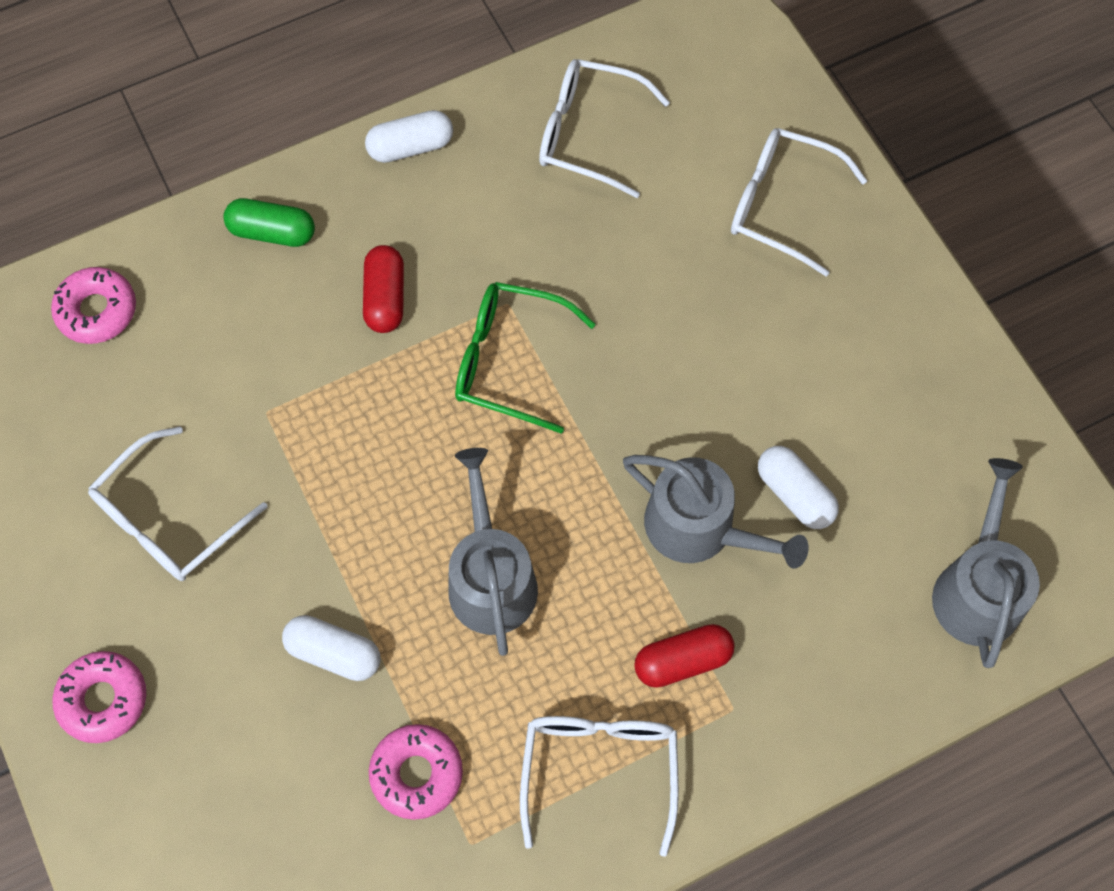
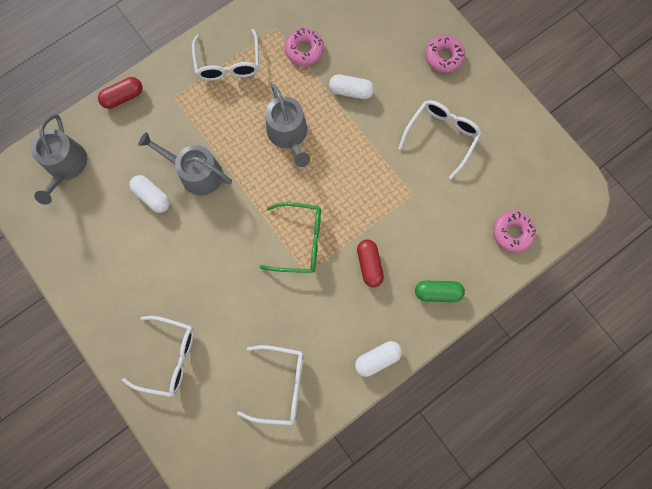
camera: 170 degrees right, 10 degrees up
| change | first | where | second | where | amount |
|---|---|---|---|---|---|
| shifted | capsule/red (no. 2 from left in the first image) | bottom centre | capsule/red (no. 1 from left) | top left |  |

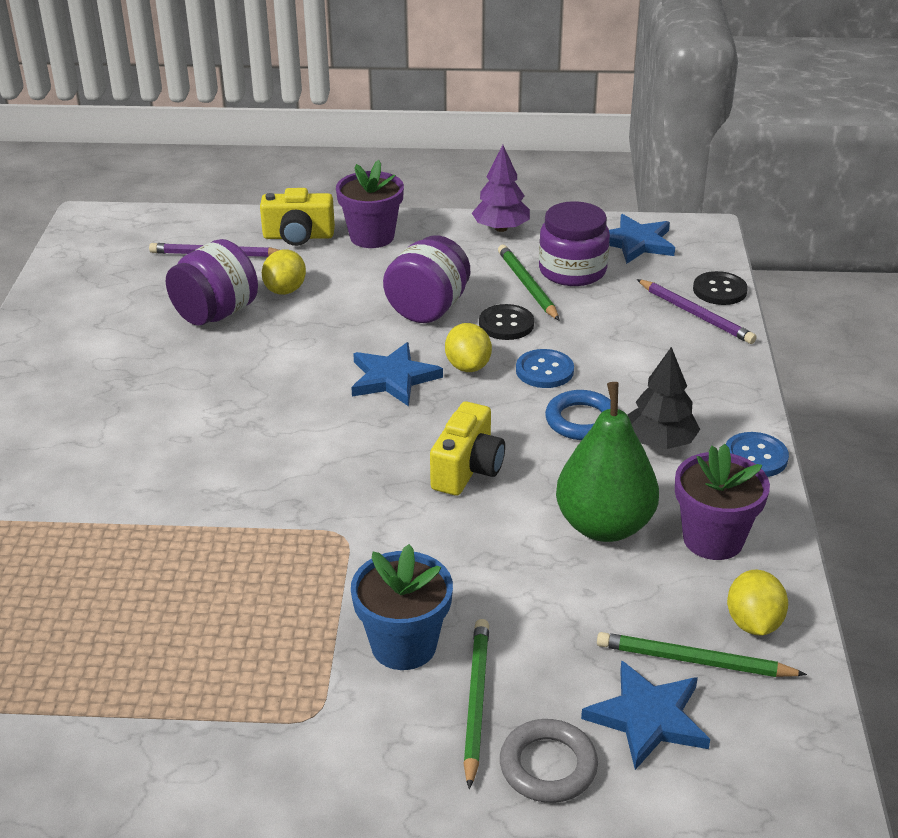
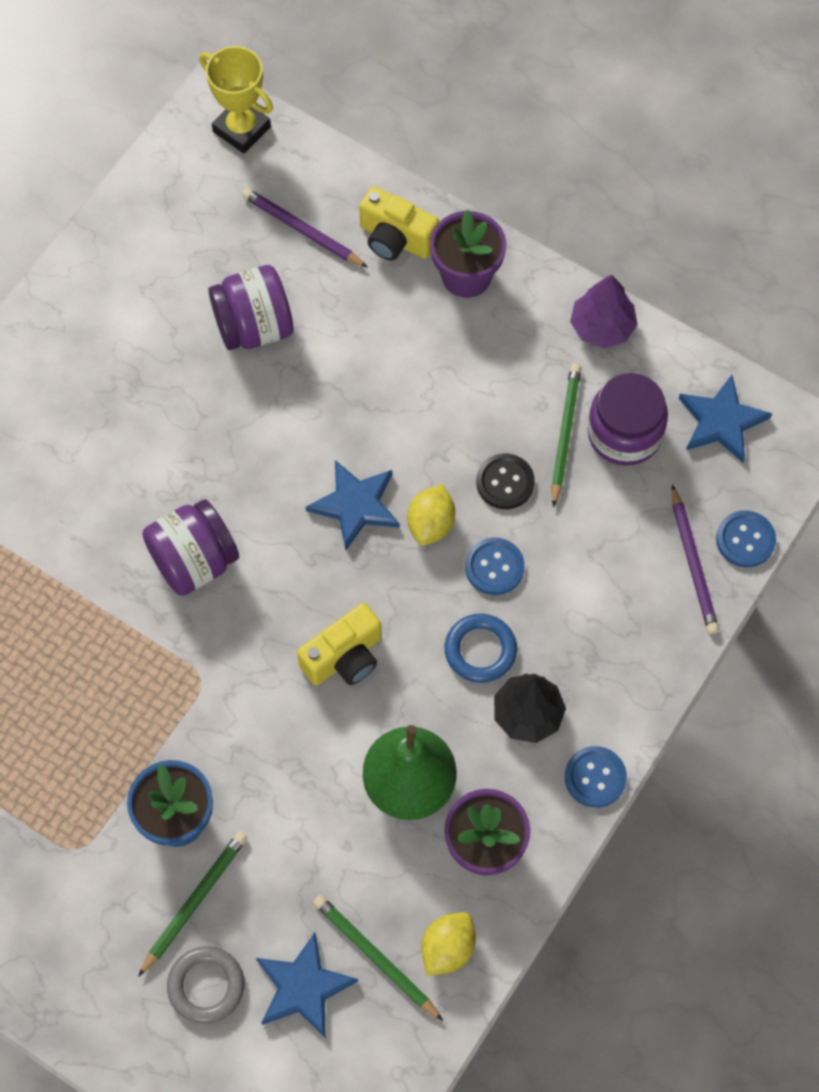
camera: 30 degrees right, 30 degrees up
| change | first | where | second | where | amount |
|---|---|---|---|---|---|
| gone | lemon/yellow (no. 1 from left) | top left |  |  |  |
| new |  |  | trophy/yellow | top left |  |
| shifted | jar/purple (no. 2 from left in the first image) | top centre | jar/purple (no. 1 from left) | middle left |  |
| repainted | button/black (no. 2 from left) | middle right | button/blue (no. 3 from left) | middle right |  |

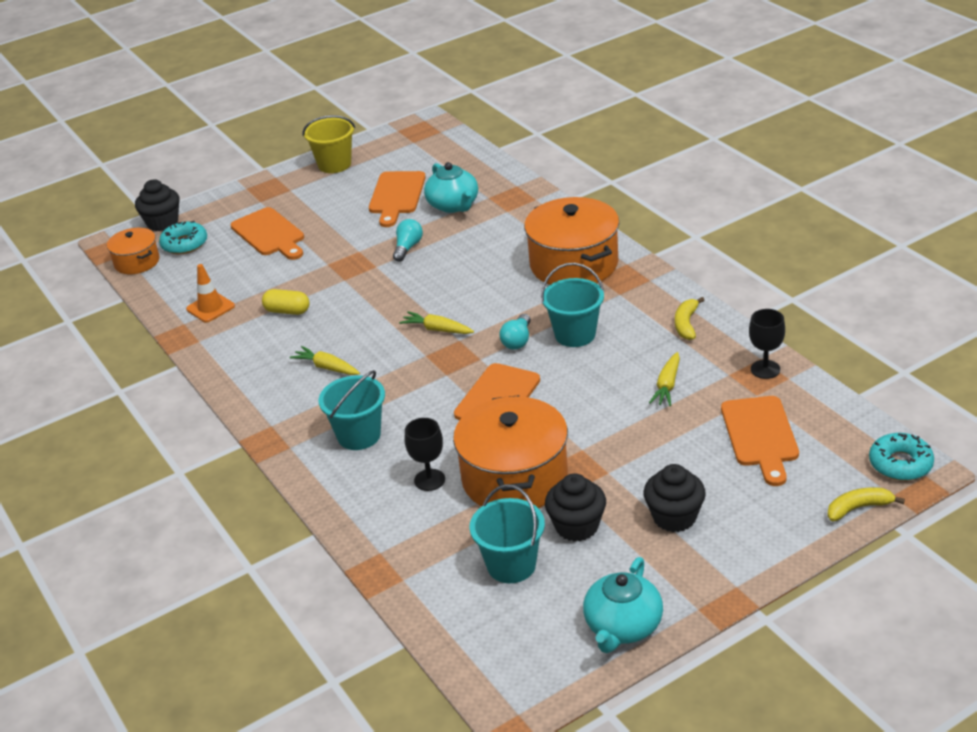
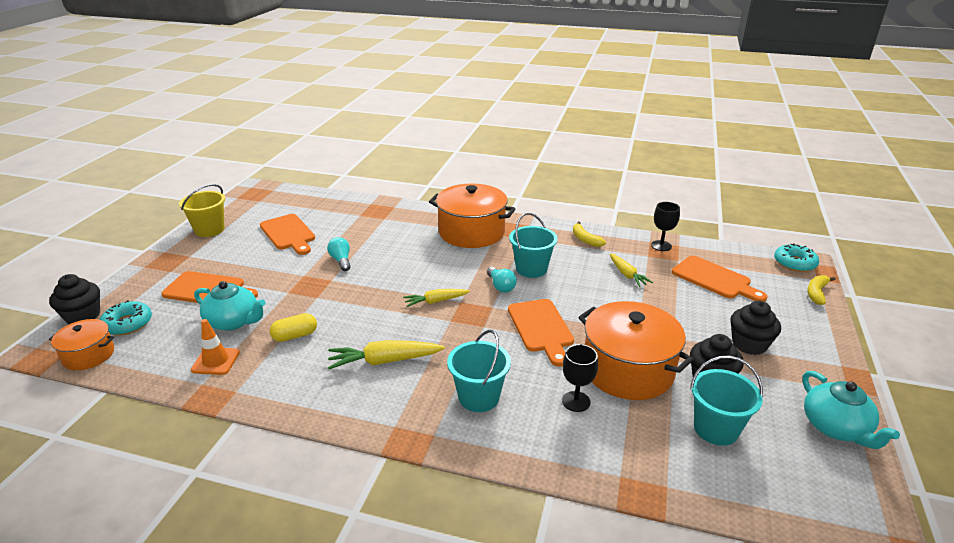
camera: 45 degrees left, 5 degrees down
| change | first | where | second | where | amount |
|---|---|---|---|---|---|
| shifted | teapot/turquoise (no. 1 from left) | top centre |  | middle left |  |
| scaled | carrot/yellow (no. 1 from left) | middle left |  | centre | x1.53 |

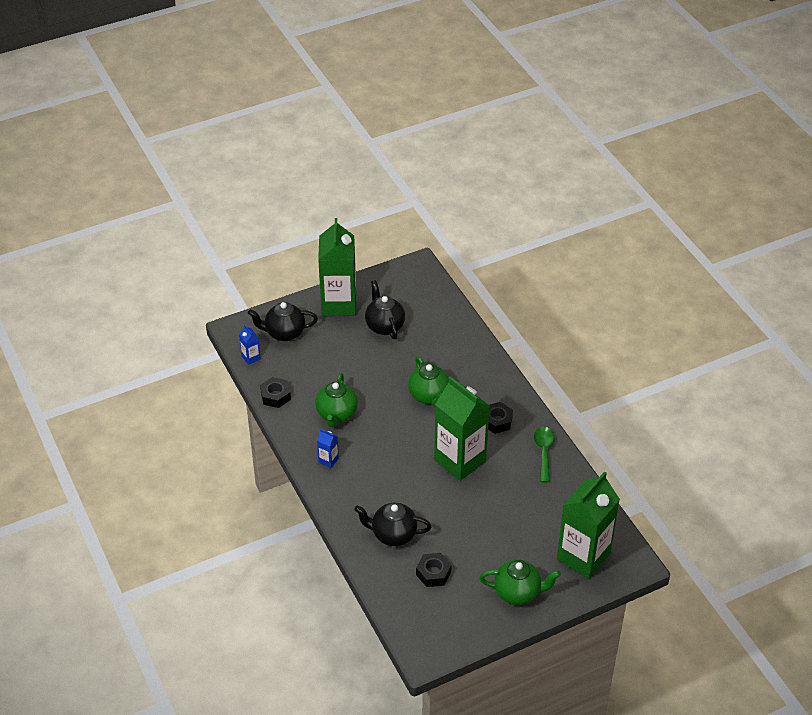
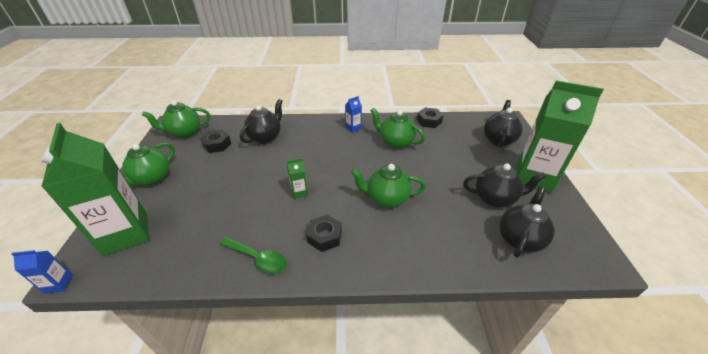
camera: 115 degrees right, 5 degrees down
| change | first | where | second | where | amount |
|---|---|---|---|---|---|
| new |  |  | teapot/green (no. 2 from left) | middle left |  |
| new |  |  | teapot/black (no. 4 from left) | middle right |  |
| shifted | carton/blue (no. 1 from left) | middle left |  | bottom left |  |
| scaled | carton/green (no. 2 from left) | centre |  | centre | x0.40 |

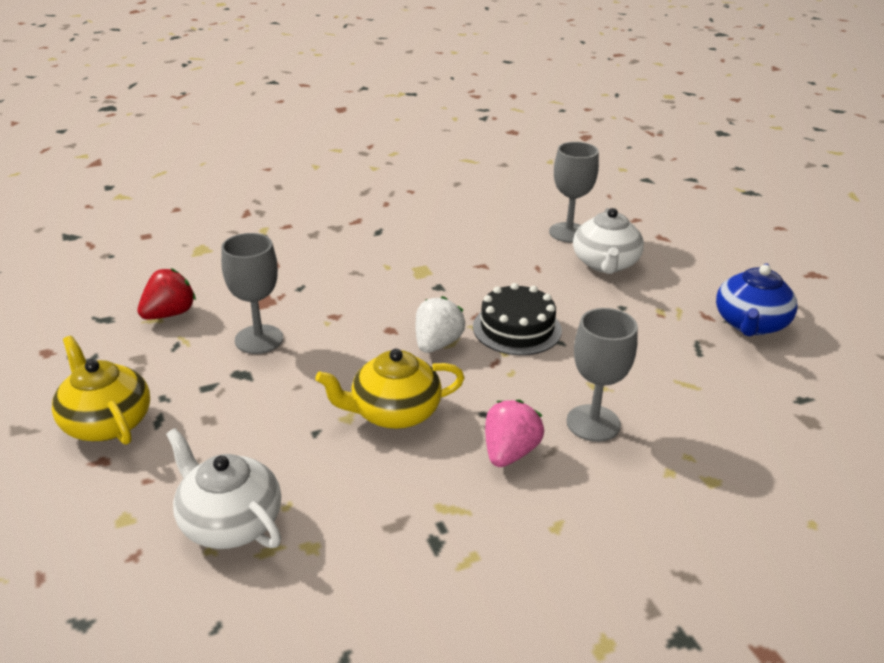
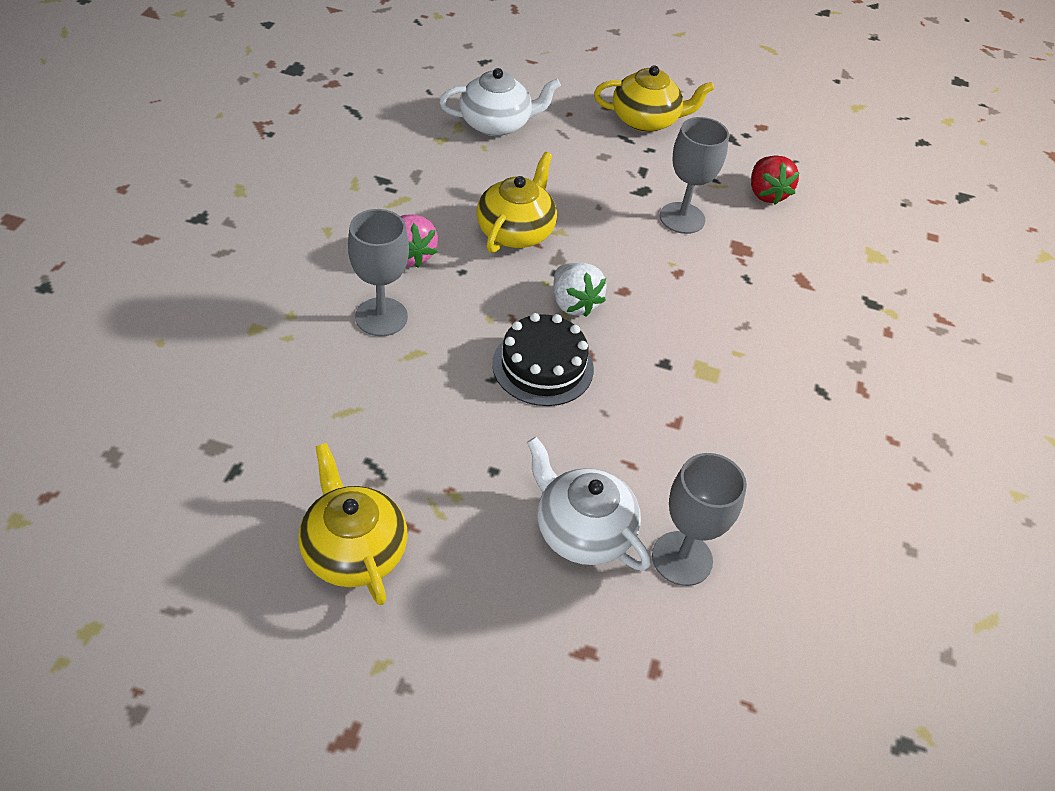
camera: 125 degrees right, 15 degrees up
| change | first | where | second | where | amount |
|---|---|---|---|---|---|
| repainted | teapot/blue | middle right | teapot/yellow (no. 1 from left) | centre |  |

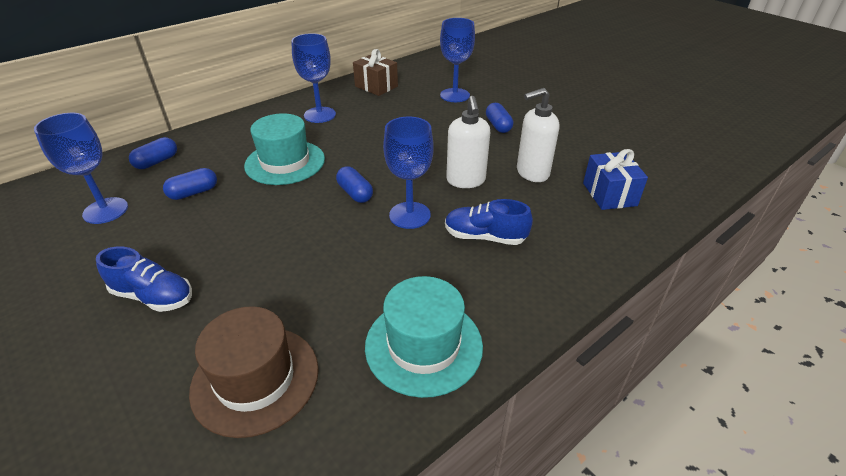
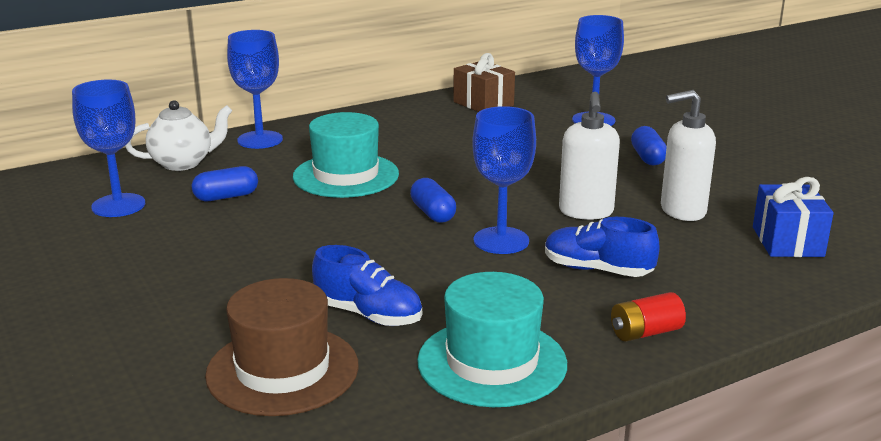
camera: 10 degrees right, 15 degrees down
| change | first | where | second | where | amount |
|---|---|---|---|---|---|
| new |  |  | battery/red | bottom right |  |
| shifted | shoe/blue (no. 1 from left) | middle left |  | centre |  |
| shifted | goblet/blue (no. 2 from left) | top centre |  | top left |  |
| swapped | capsule/blue (no. 1 from left) | top left | teapot/white | top left |  |

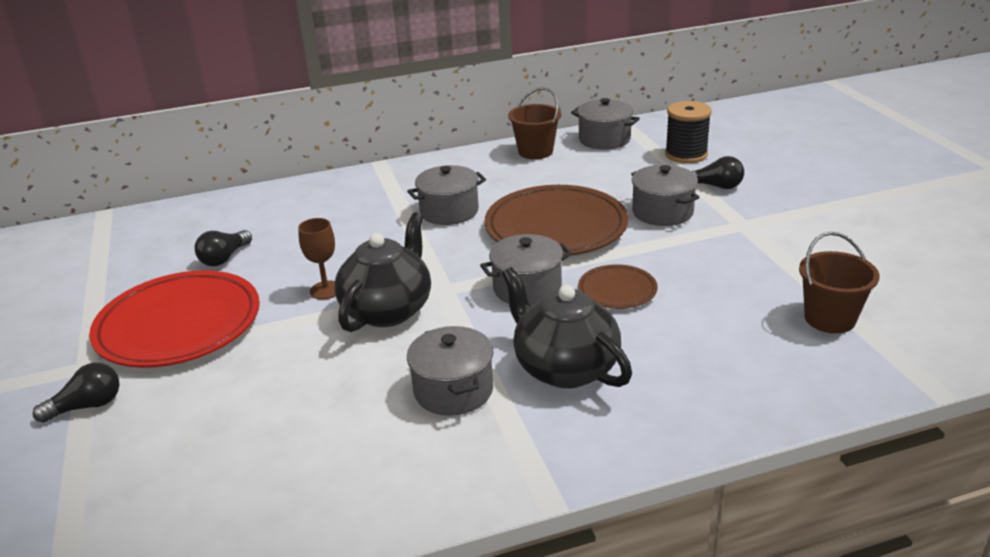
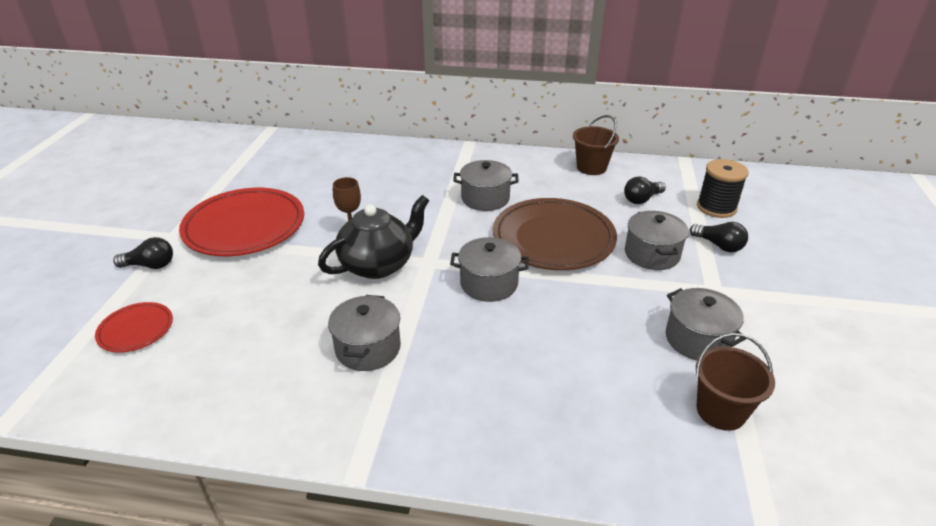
camera: 25 degrees right, 5 degrees up
| change | first | where | second | where | amount |
|---|---|---|---|---|---|
| gone | teapot/black (no. 2 from left) | centre |  |  |  |
| gone | plate/brown (no. 2 from left) | centre |  |  |  |
| new |  |  | plate/red (no. 1 from left) | middle left |  |
| shifted | light bulb/black (no. 2 from left) | middle left |  | middle right |  |
| shifted | pot/grey (no. 4 from left in the first image) | top centre | pot/grey (no. 5 from left) | middle right |  |

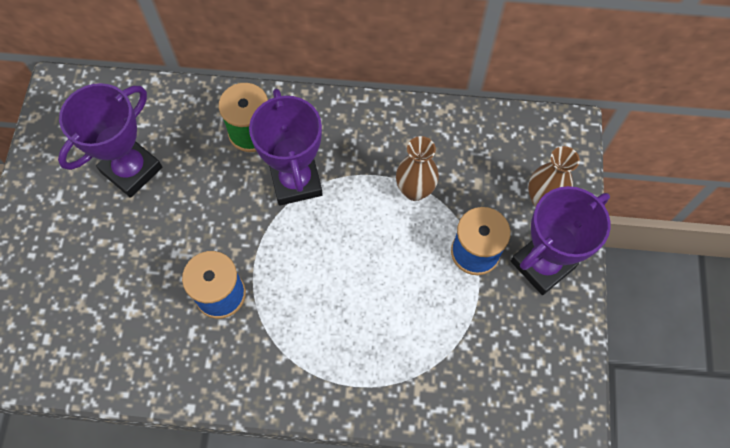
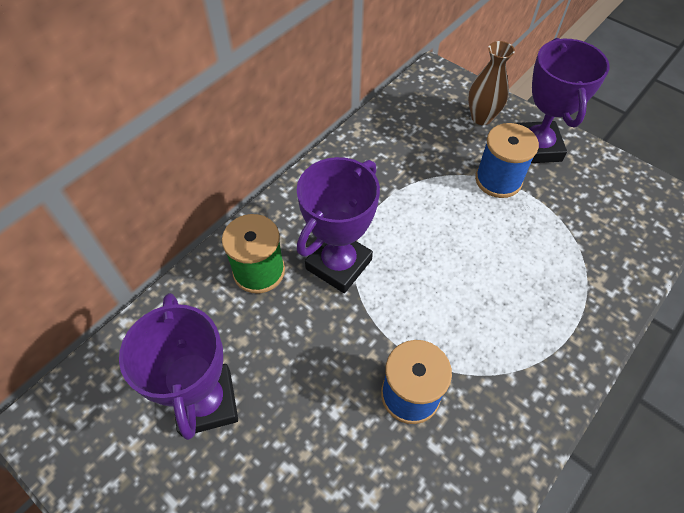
camera: 55 degrees left, 10 degrees down
| change | first | where | second | where | amount |
|---|---|---|---|---|---|
| gone | vase/brown (no. 1 from left) | centre |  |  |  |
| rotated | trophy/purple (no. 2 from left) | top centre |  | centre | 75 degrees counterclockwise |

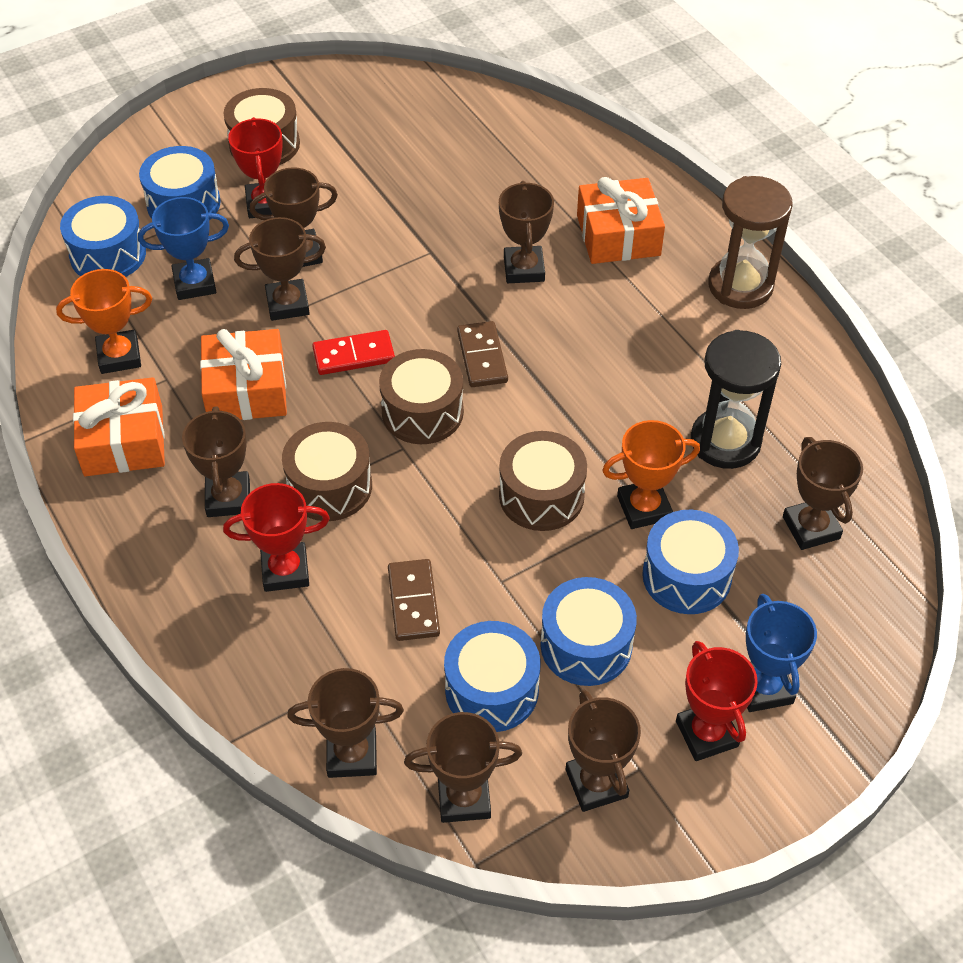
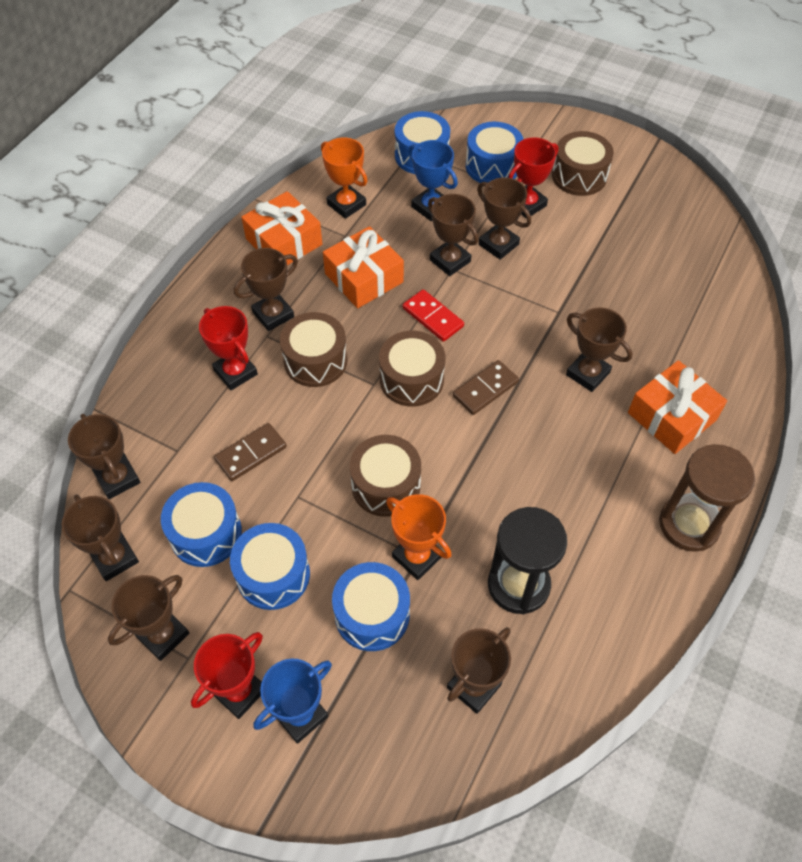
camera: 60 degrees right, 5 degrees up
| change | first | where | second | where | amount |
|---|---|---|---|---|---|
| rotated | trophy/brown (no. 6 from left in the first image) | top centre | trophy/brown (no. 8 from left) | middle right | 75 degrees clockwise |

